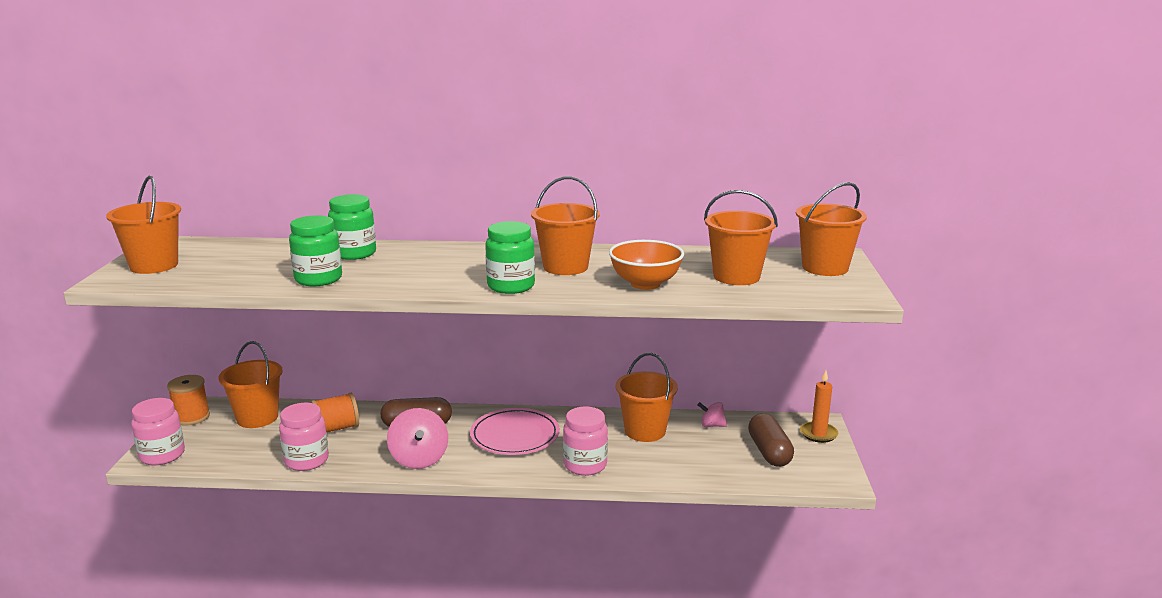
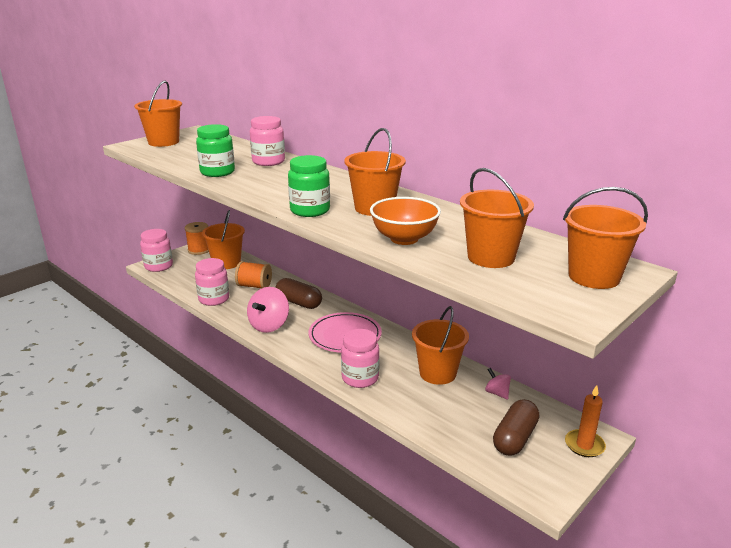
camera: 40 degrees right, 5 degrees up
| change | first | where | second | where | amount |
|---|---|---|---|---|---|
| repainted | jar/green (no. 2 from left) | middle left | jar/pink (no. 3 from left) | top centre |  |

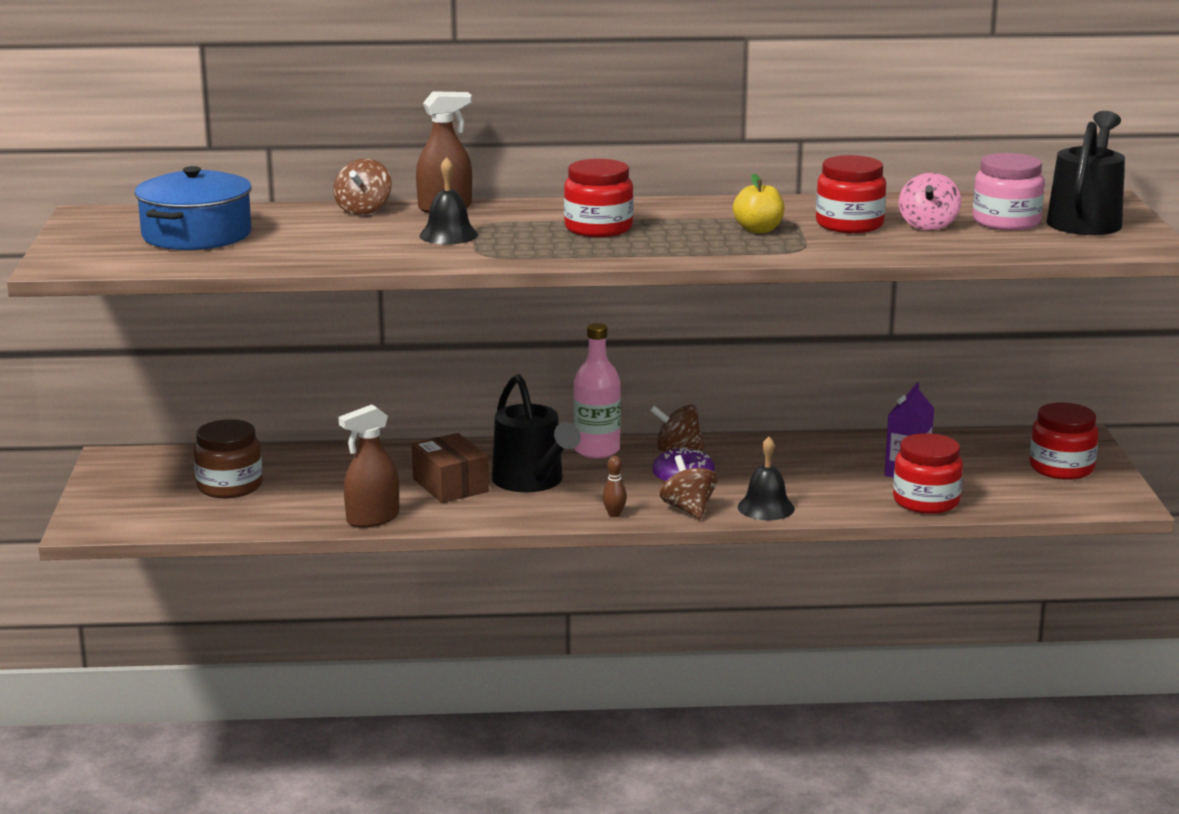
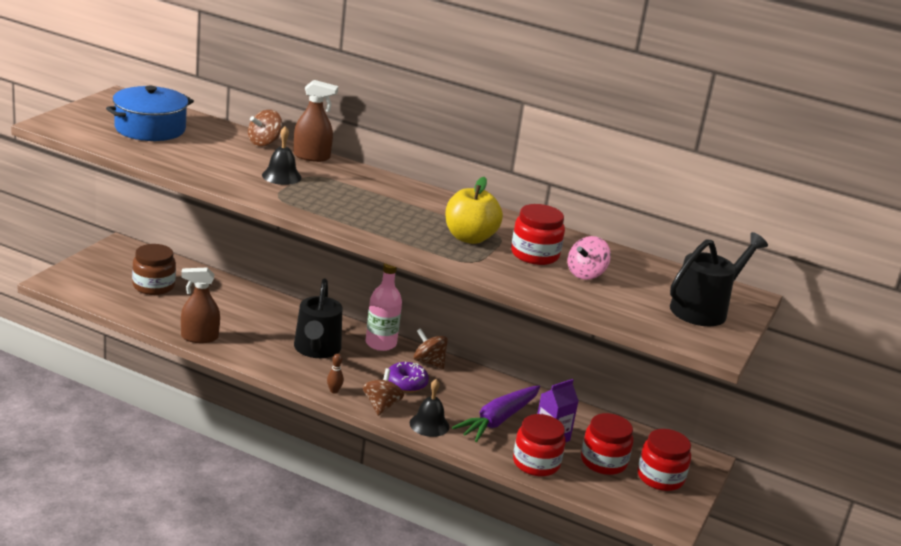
camera: 25 degrees right, 5 degrees up
| change | first | where | second | where | amount |
|---|---|---|---|---|---|
| gone | box/brown | centre |  |  |  |
| gone | jar/pink | top right |  |  |  |
| new |  |  | carrot/purple | bottom centre |  |
| shifted | jar/red (no. 1 from left in the first image) | top centre | jar/red (no. 3 from left) | bottom right |  |
| scaled | apple/yellow | top centre |  | centre | x1.55 |

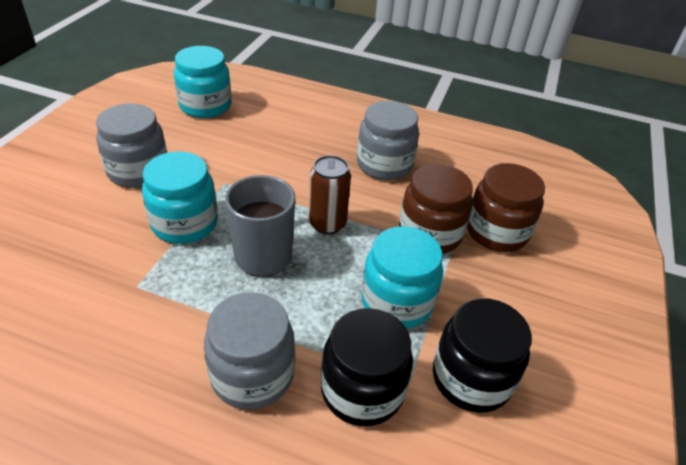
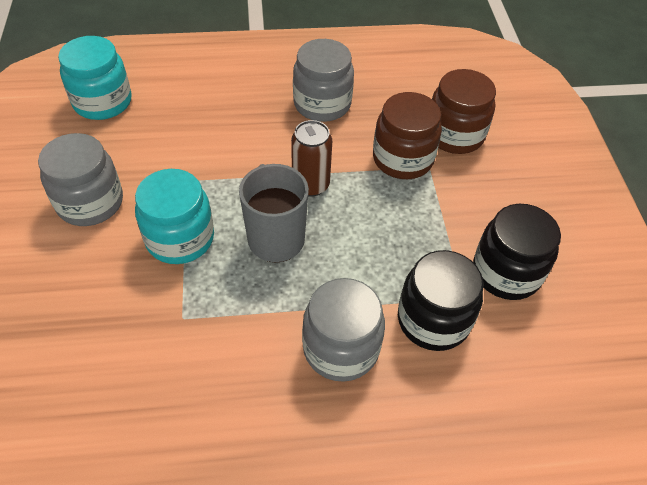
camera: 25 degrees left, 10 degrees up
| change | first | where | second | where | amount |
|---|---|---|---|---|---|
| gone | jar/turquoise (no. 3 from left) | centre |  |  |  |

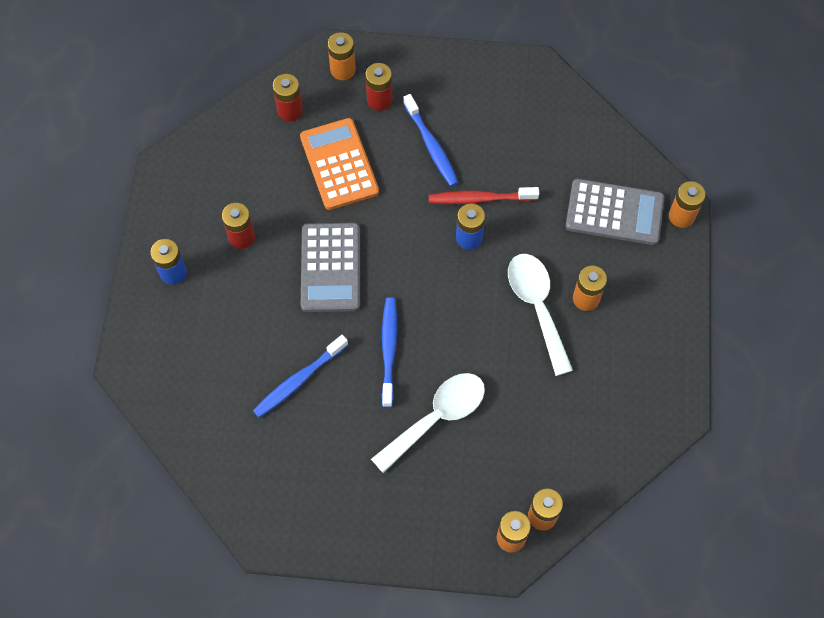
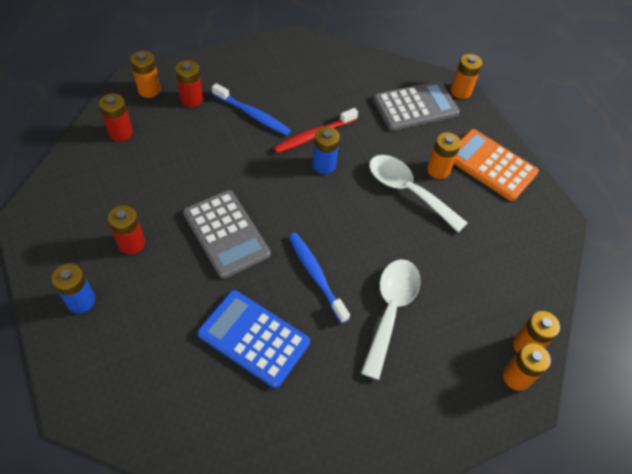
camera: 35 degrees left, 10 degrees down
| change | first | where | second | where | amount |
|---|---|---|---|---|---|
| shifted | calculator/orange | top centre |  | middle right |  |
| swapped | toothbrush/blue (no. 1 from left) | centre | calculator/blue | bottom centre |  |

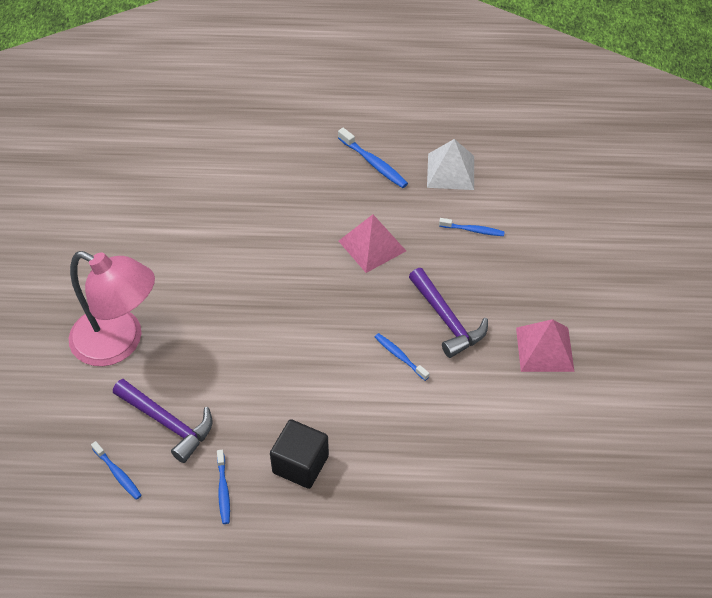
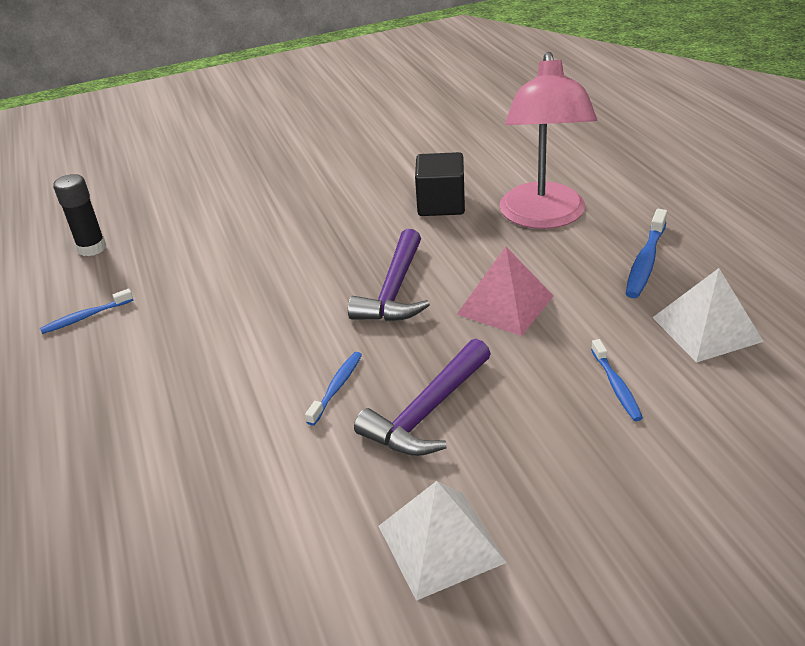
camera: 70 degrees right, 15 degrees down
| change | first | where | second | where | amount |
|---|---|---|---|---|---|
| shifted | lamp/pink | middle left |  | top right |  |
| shifted | hammer/purple (no. 1 from left) | bottom left |  | centre |  |
| shifted | cube/black | bottom centre |  | top centre |  |
| swapped | toothbrush/blue (no. 1 from left) | bottom left | glue stick/black | top left |  |
| repainted | pyramid/pink (no. 2 from left) | middle right | pyramid/white (no. 1 from left) | bottom centre |  |

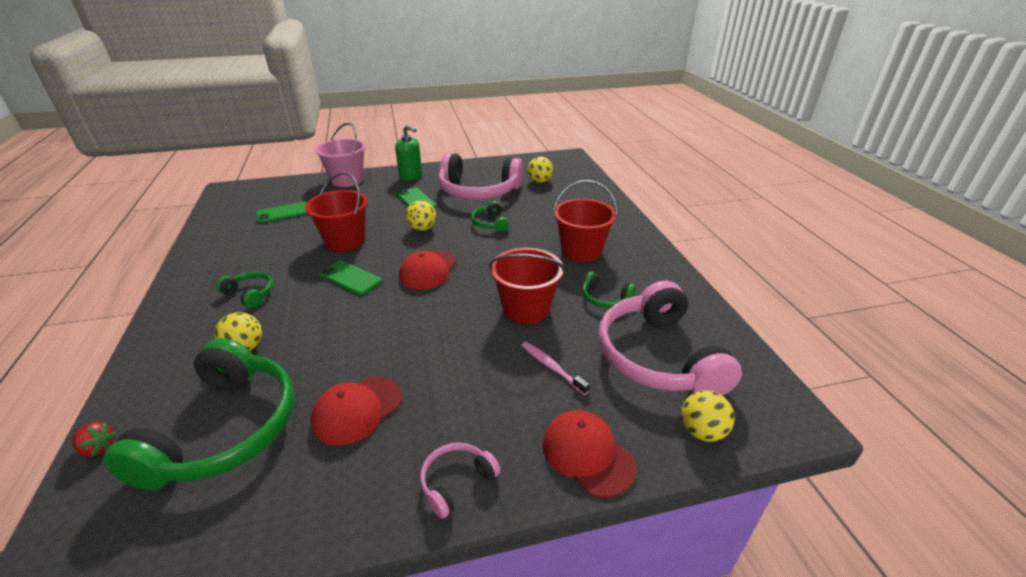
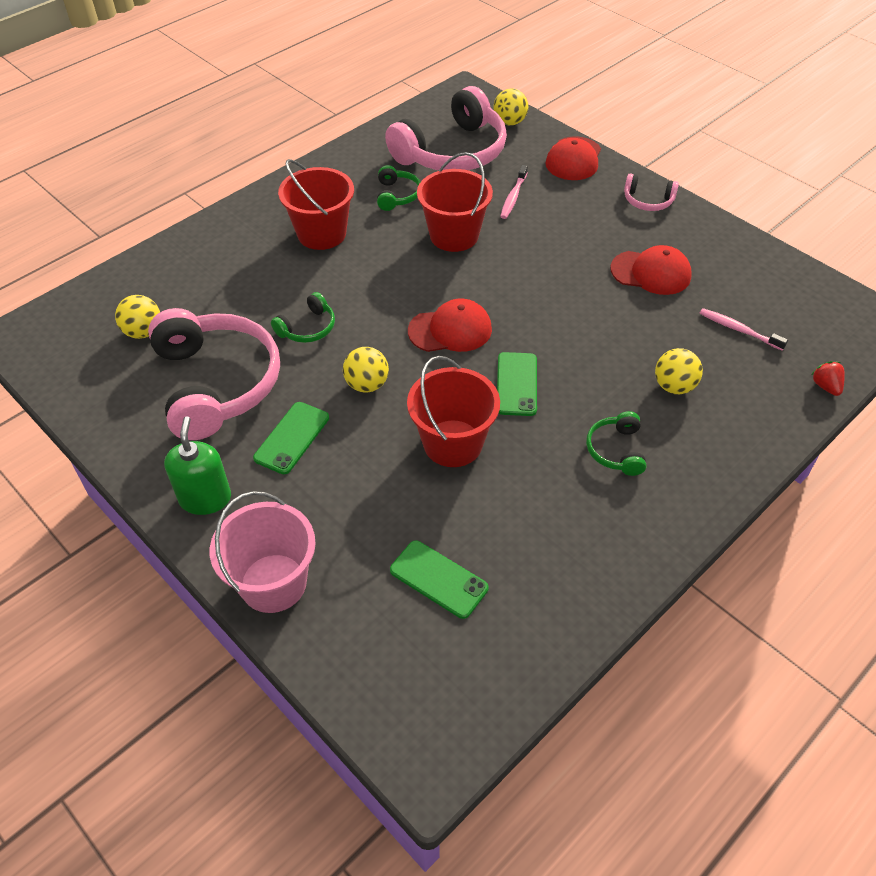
camera: 120 degrees left, 15 degrees up
| change | first | where | second | where | amount |
|---|---|---|---|---|---|
| swapped | headphones/green (no. 1 from left) | bottom left | toothbrush/pink (no. 2 from left) | middle right |  |

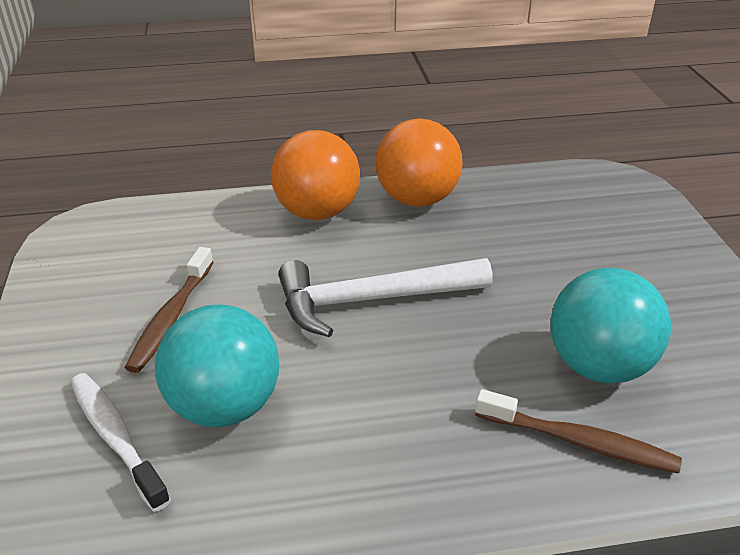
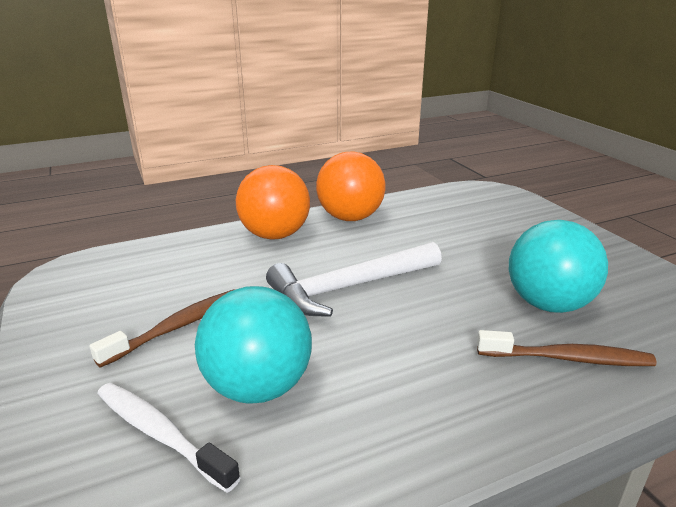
camera: 15 degrees left, 10 degrees down
| change | first | where | second | where | amount |
|---|---|---|---|---|---|
| rotated | toothbrush/brown (no. 1 from left) | middle left |  | middle left | 135 degrees counterclockwise |

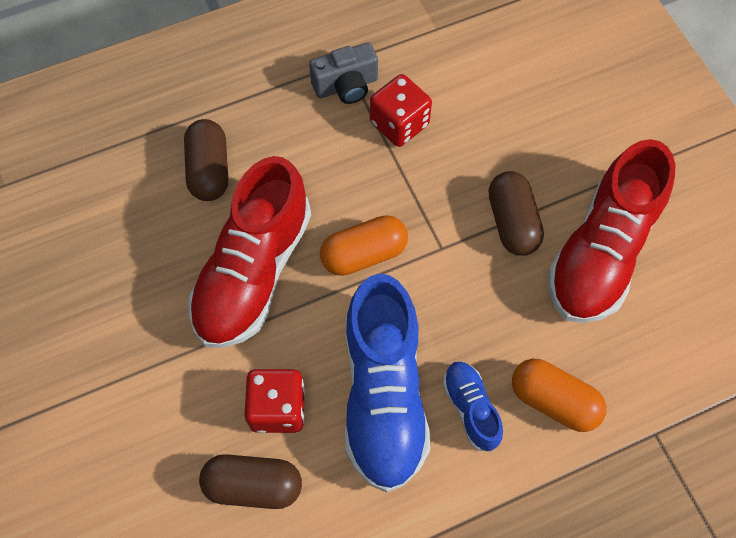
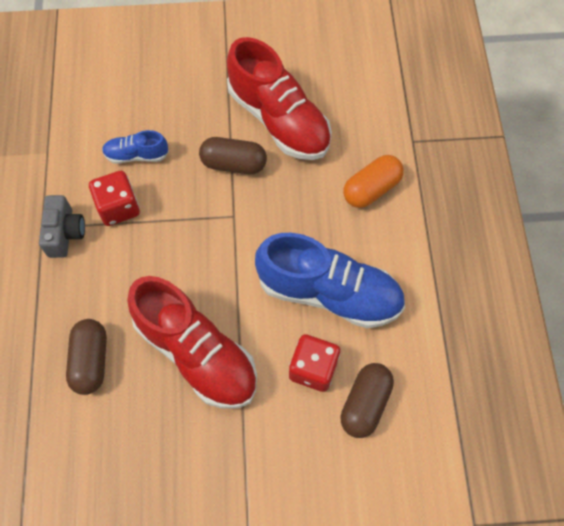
camera: 70 degrees left, 0 degrees up
| change | first | where | second | where | amount |
|---|---|---|---|---|---|
| gone | capsule/orange (no. 1 from left) | centre |  |  |  |
| shifted | shoe/blue (no. 2 from left in the first image) | bottom centre | shoe/blue (no. 1 from left) | top left |  |
| rotated | capsule/brown (no. 1 from left) | top left |  | bottom left | 75 degrees clockwise |

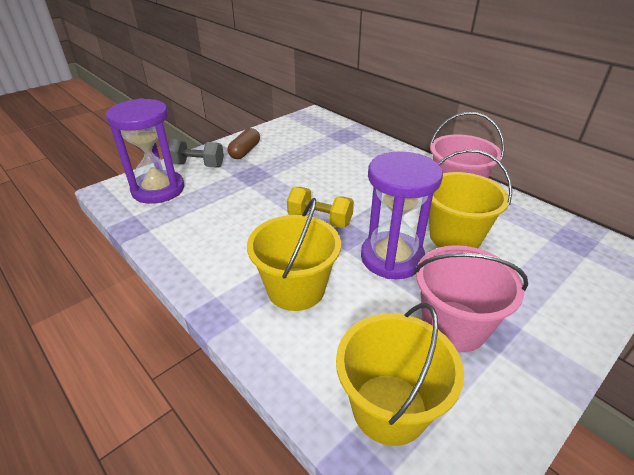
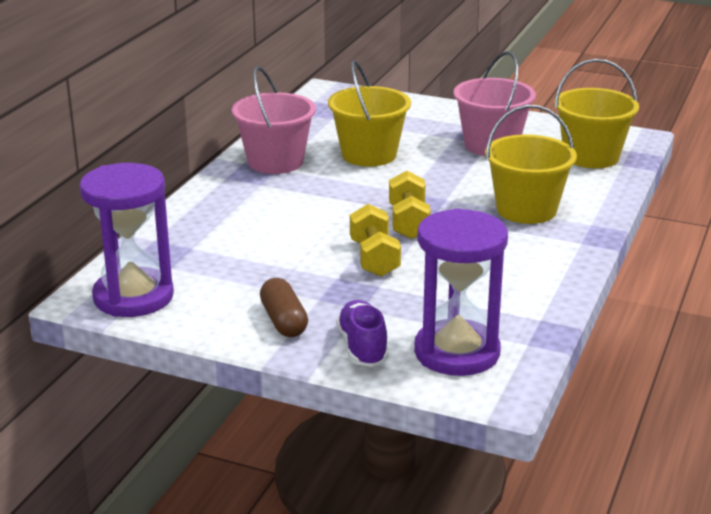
camera: 115 degrees left, 10 degrees down
| change | first | where | second | where | amount |
|---|---|---|---|---|---|
| new |  |  | dumbbell/yellow (no. 1 from left) | centre |  |
| shifted | hourglass/purple (no. 2 from left in the first image) | centre | hourglass/purple (no. 1 from left) | middle left |  |
| swapped | dumbbell/grey | top left | shoe/purple | centre |  |
| rotated | capsule/brown | top centre |  | centre | 75 degrees clockwise |

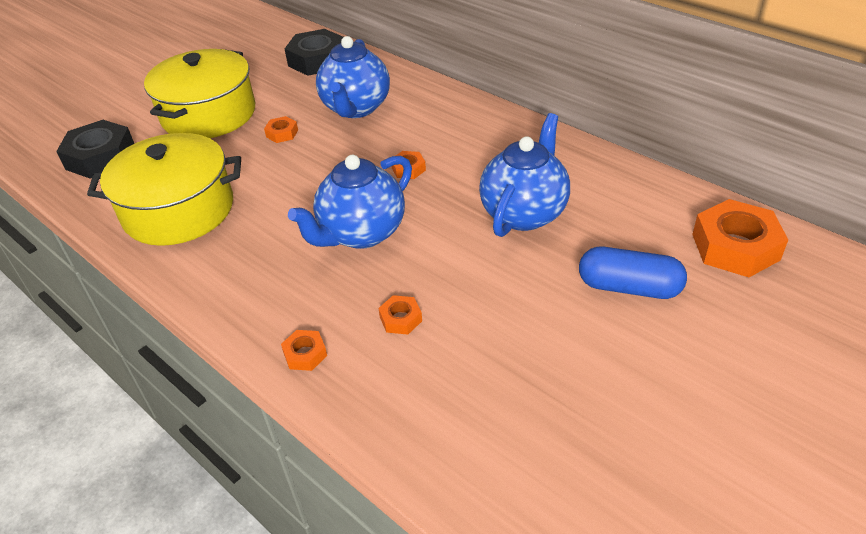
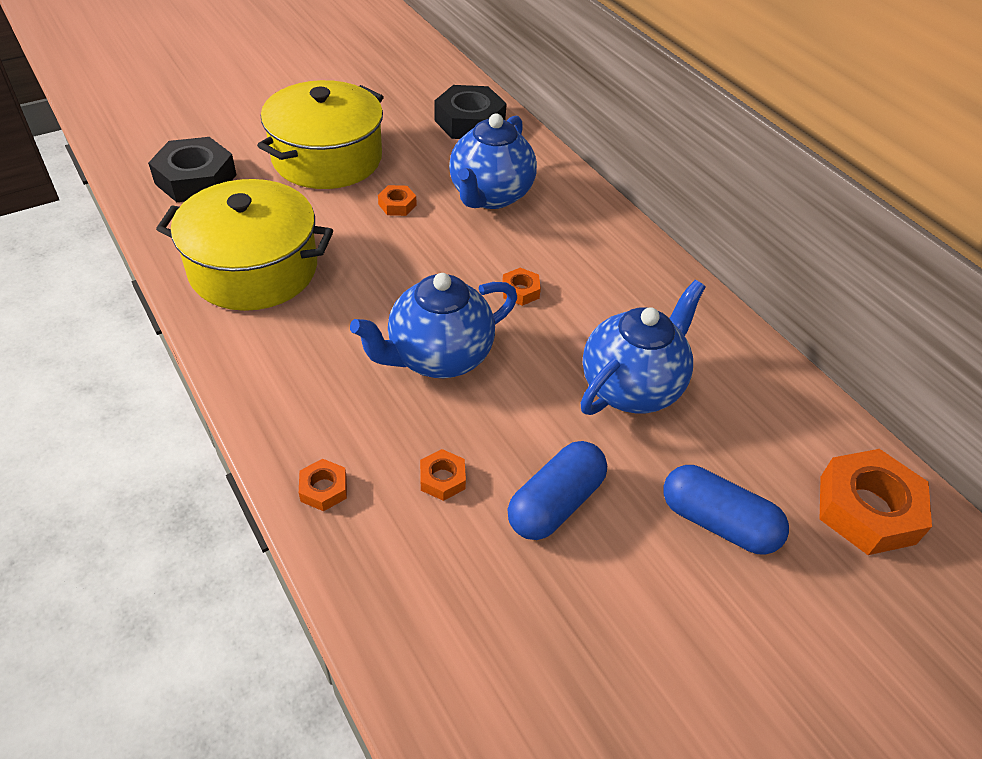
camera: 10 degrees right, 5 degrees up
| change | first | where | second | where | amount |
|---|---|---|---|---|---|
| new |  |  | capsule/blue (no. 1 from left) | centre |  |

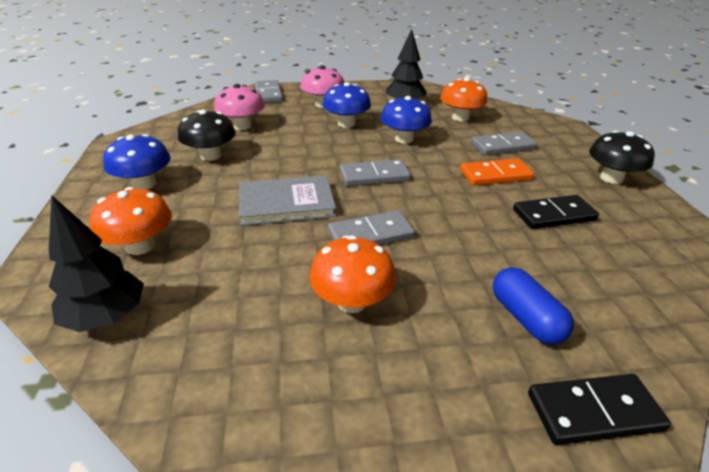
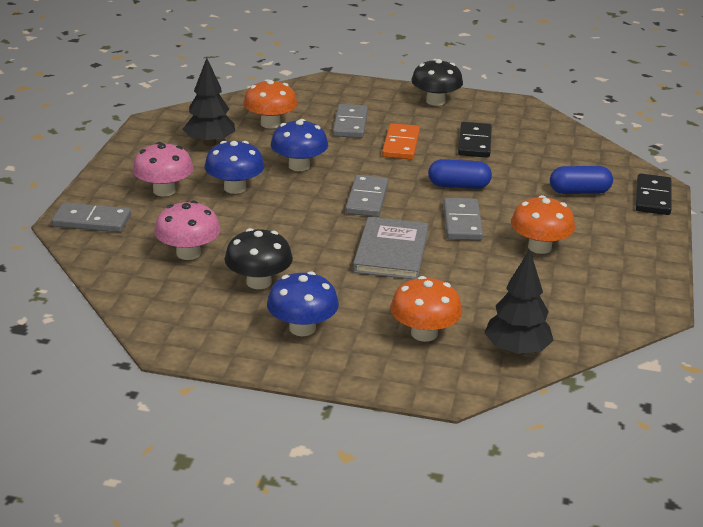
camera: 70 degrees left, 5 degrees down
| change | first | where | second | where | amount |
|---|---|---|---|---|---|
| new |  |  | capsule/blue (no. 1 from left) | top centre |  |

